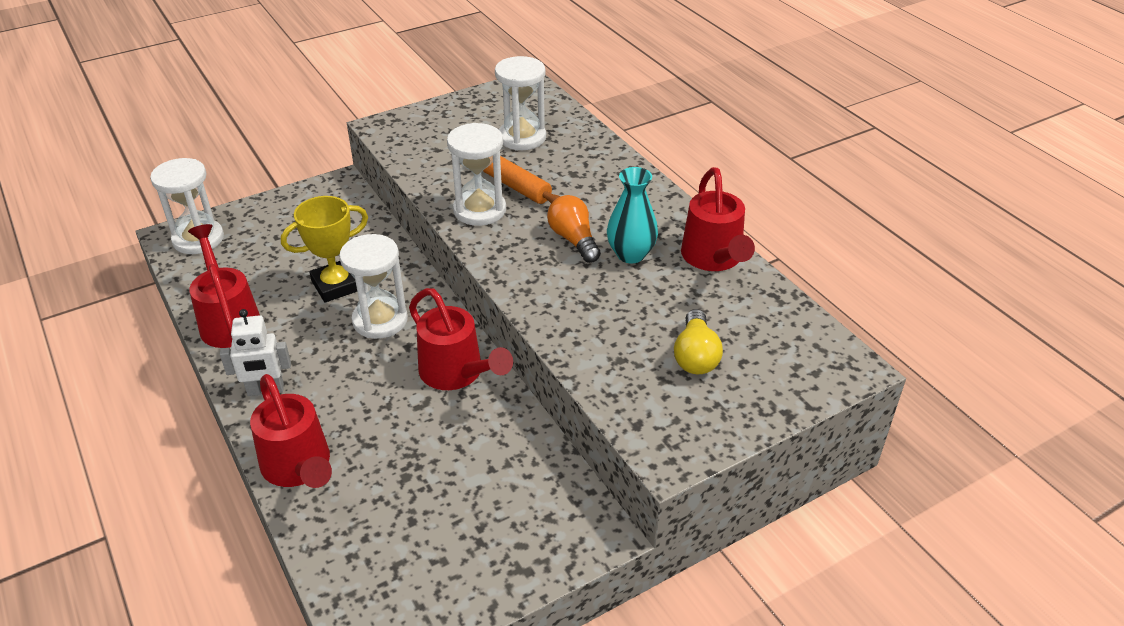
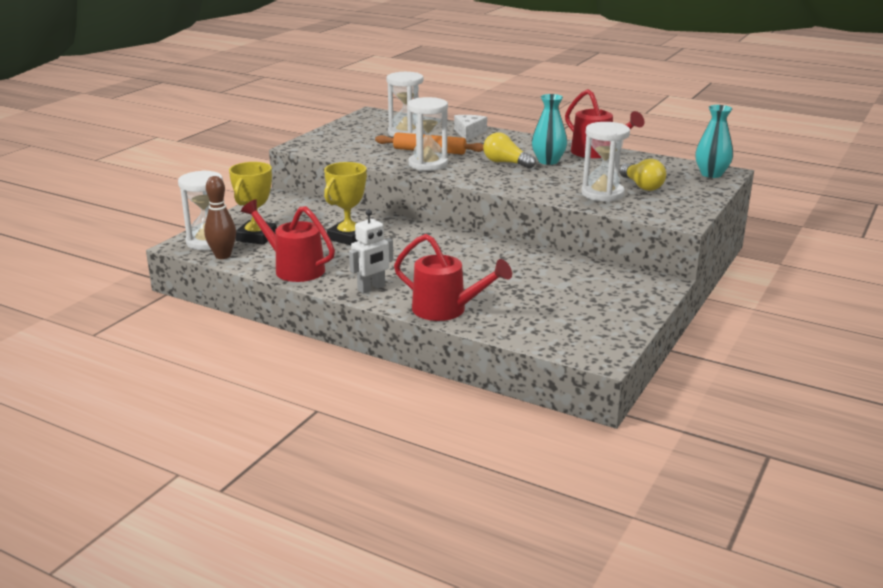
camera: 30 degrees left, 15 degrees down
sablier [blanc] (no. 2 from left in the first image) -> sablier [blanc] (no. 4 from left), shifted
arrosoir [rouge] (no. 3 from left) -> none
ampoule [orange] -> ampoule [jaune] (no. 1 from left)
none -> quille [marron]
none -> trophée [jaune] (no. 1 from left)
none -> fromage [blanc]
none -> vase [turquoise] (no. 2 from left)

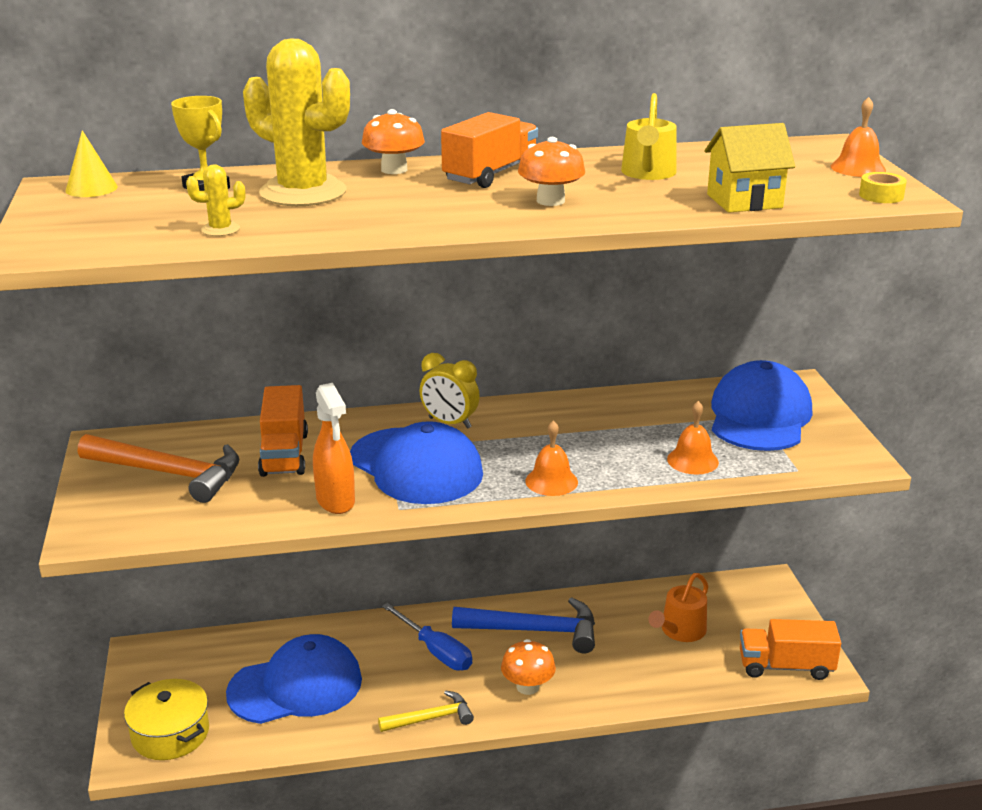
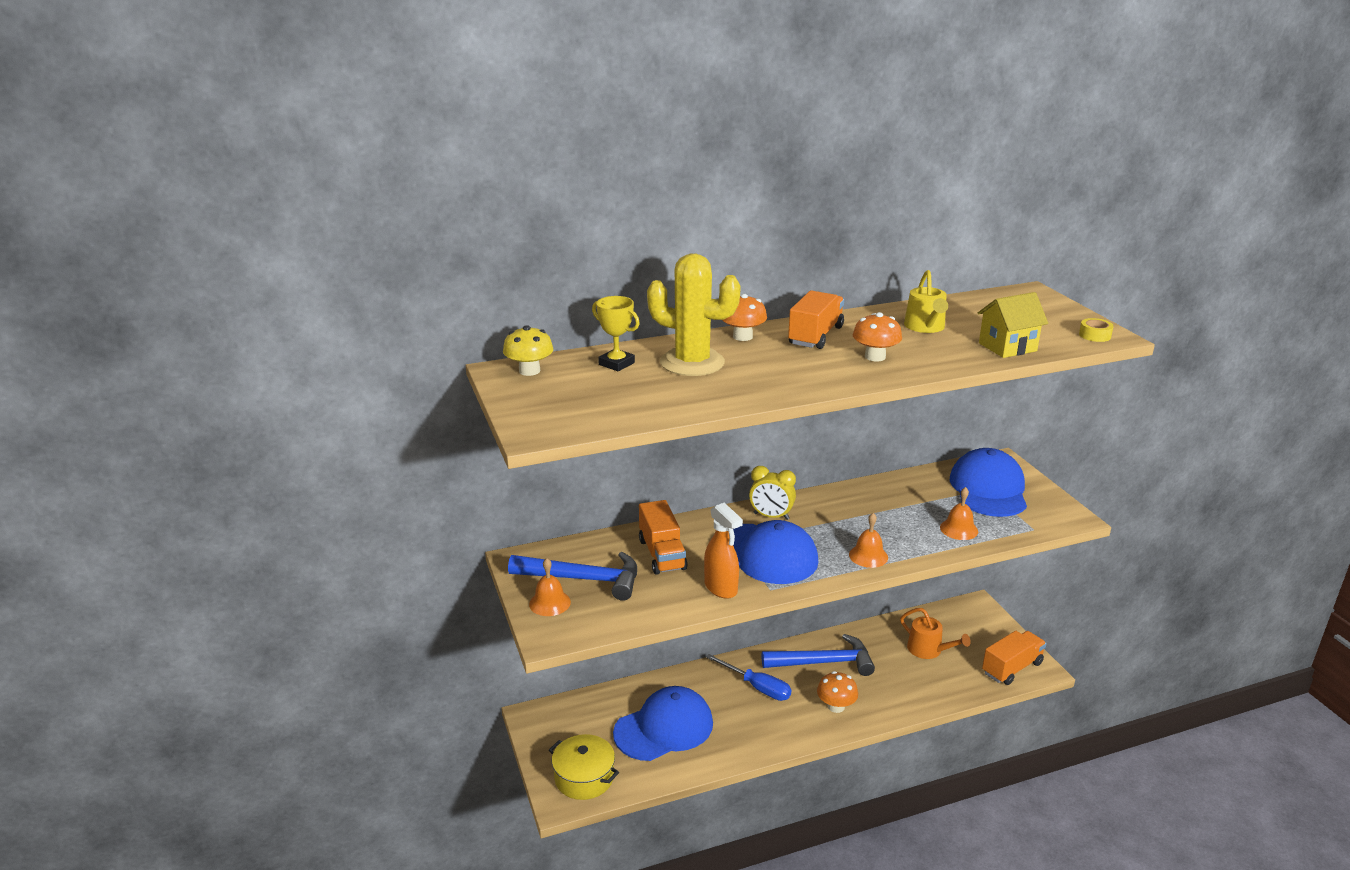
camera: 10 degrees left, 0 degrees up
cône [jaune] -> champignon [jaune]
marteau [orange] -> marteau [bleu] (no. 1 from left)
cactus [jaune] (no. 1 from left) -> none
marteau [jaune] -> none
arrosoir [orange], 75 degrees counterclockwise
camion [orange] (no. 3 from left), 150 degrees clockwise
cloche [orange] (no. 3 from left in the first image) -> cloche [orange] (no. 1 from left), shifted

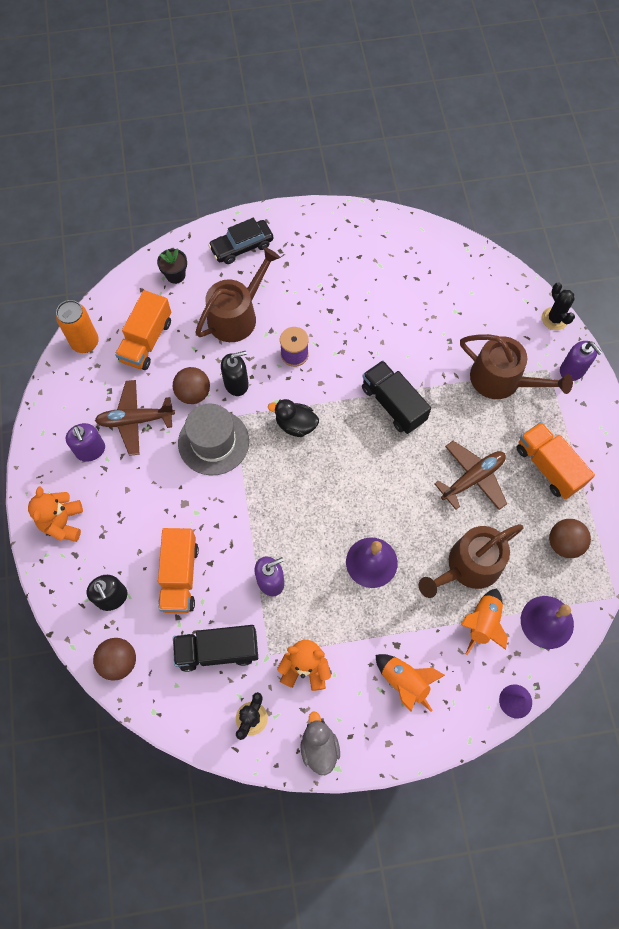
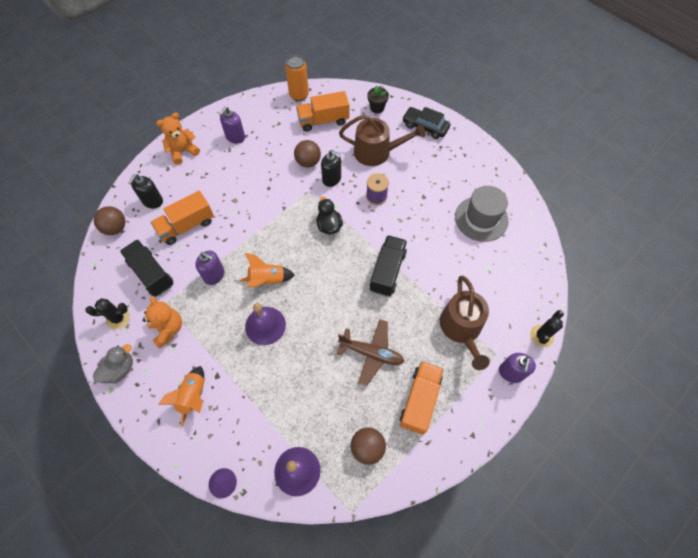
camera: 55 degrees right, 5 degrees down
avion [marron] (no. 1 from left) -> none
chapeau [gris], shifted
arrosoir [marron] (no. 2 from left) -> none
fusée [orange] (no. 2 from left), shifted

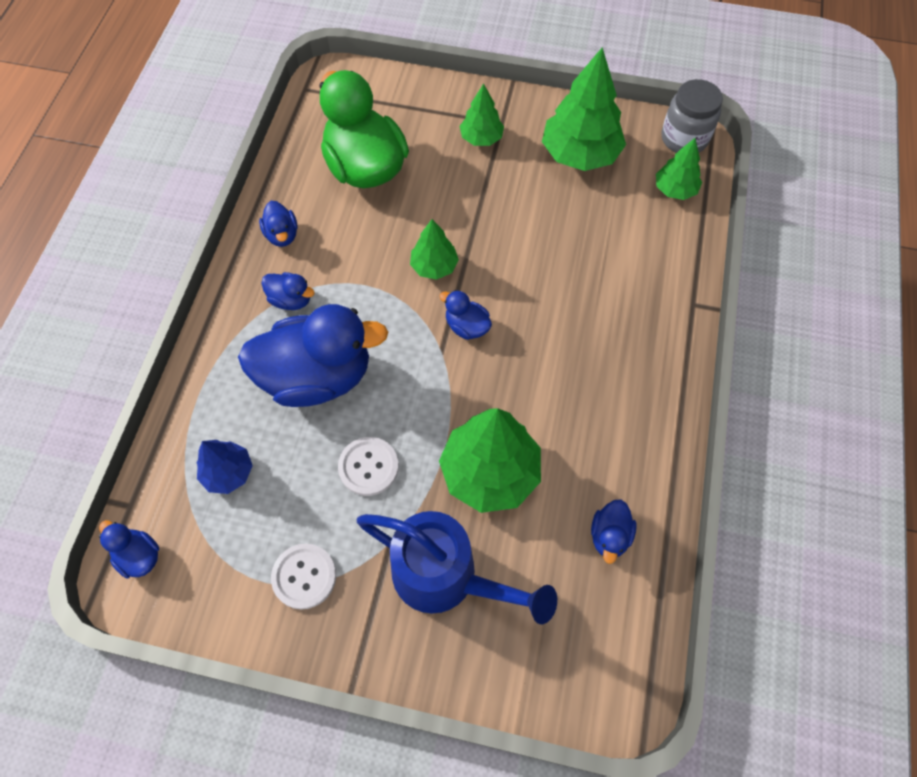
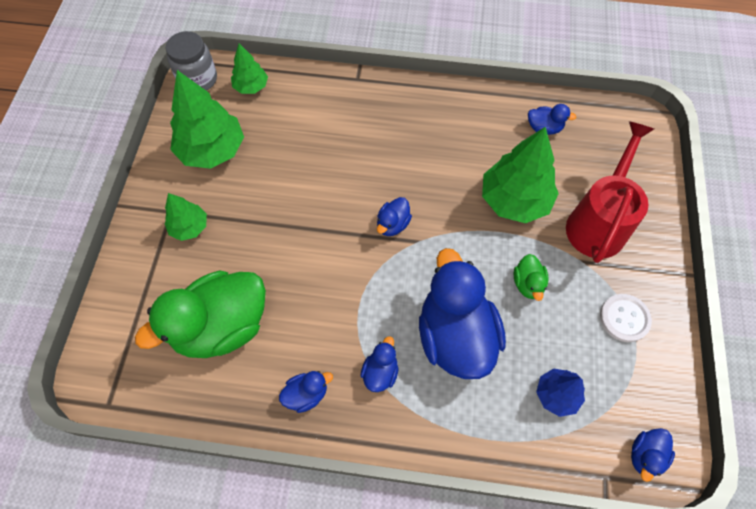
camera: 95 degrees left, 0 degrees up
bouton [blanc] (no. 2 from left) -> canard [vert] (no. 2 from left)
arrosoir [bleu] -> arrosoir [rouge]
arbre [vert] (no. 1 from left) -> none

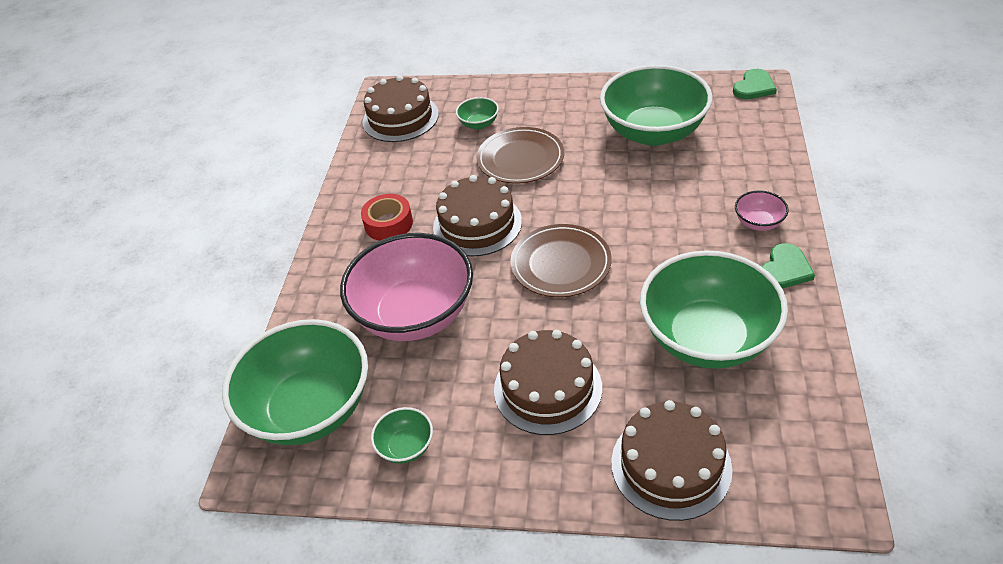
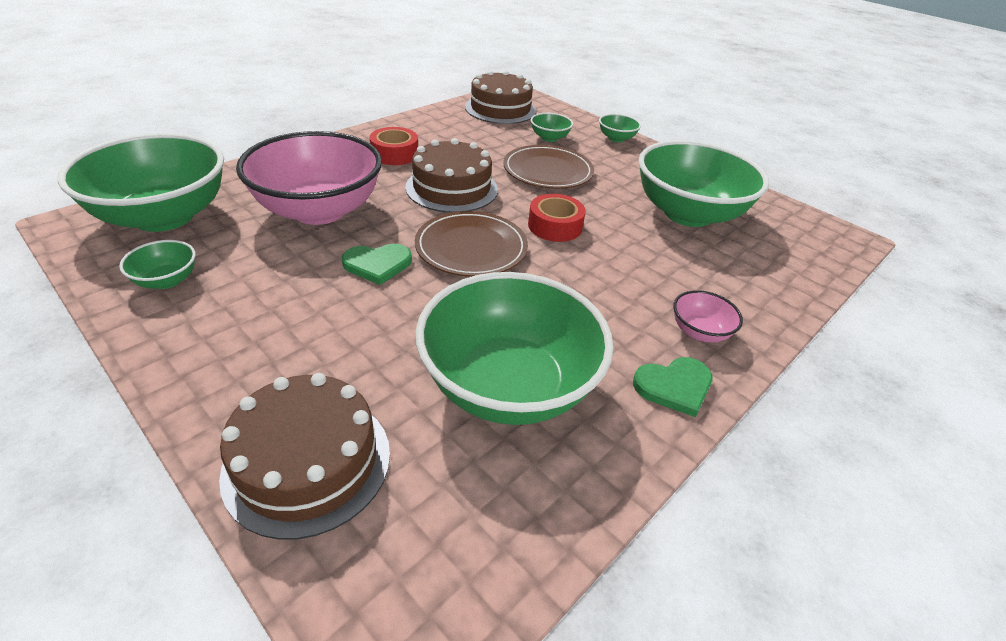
camera: 30 degrees right, 5 degrees down
gâteau [marron] (no. 3 from left) -> none
cœur [vert] (no. 1 from left), shifted
none -> ruban adhésif [rouge] (no. 2 from left)
none -> bol [vert] (no. 5 from left)

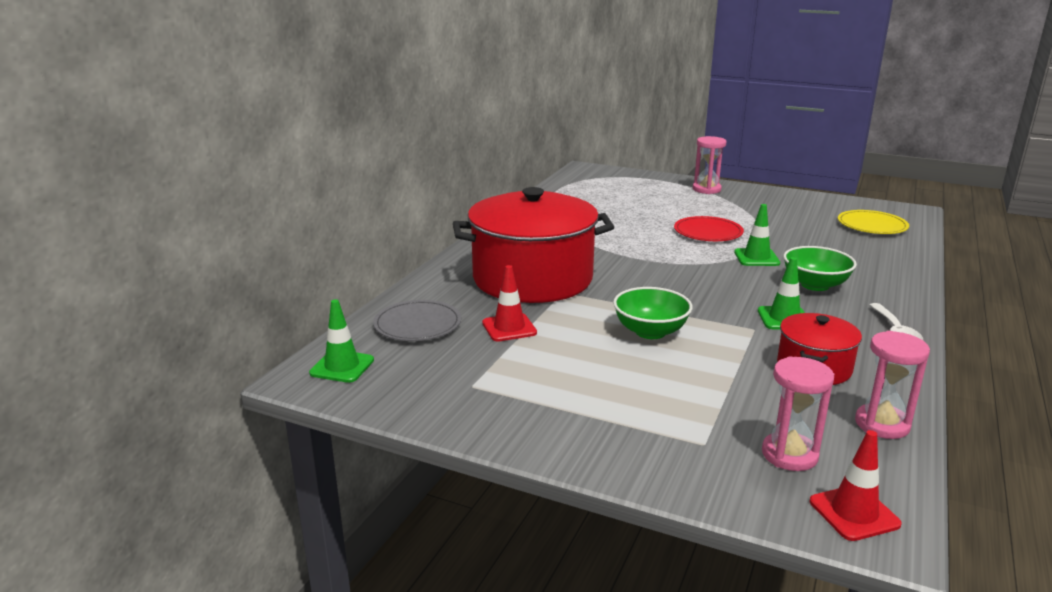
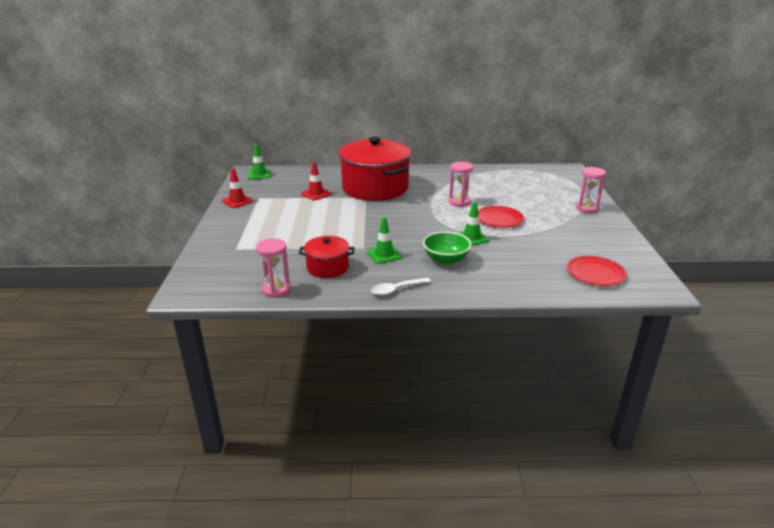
camera: 65 degrees right, 5 degrees up
assiette [gris] -> none
bol [vert] (no. 1 from left) -> none
sablier [rose] (no. 2 from left), shifted
cône de chantier [rouge] (no. 2 from left in the first image) -> cône de chantier [rouge] (no. 1 from left), shifted
assiette [jaune] -> assiette [rouge] (no. 2 from left)

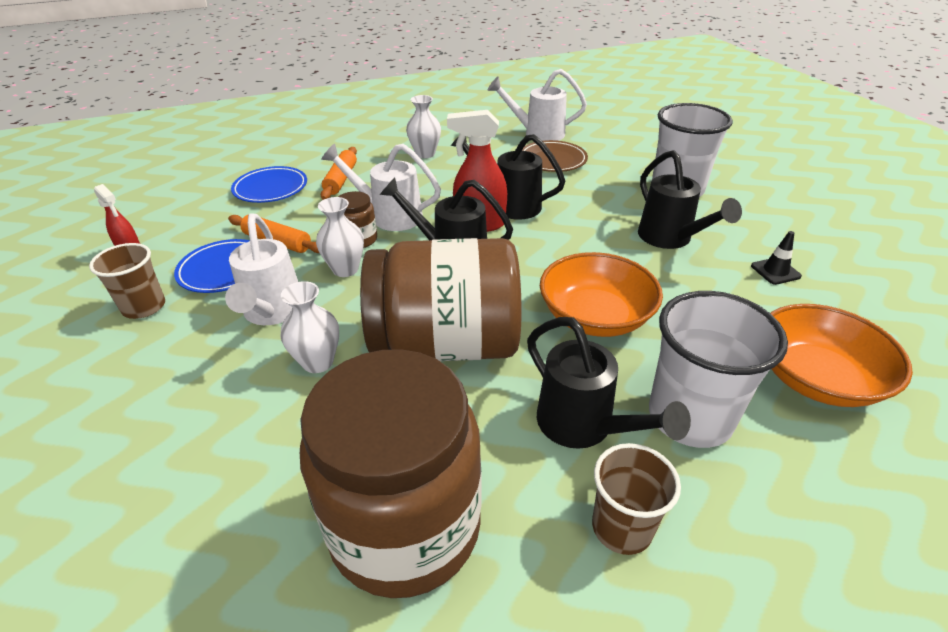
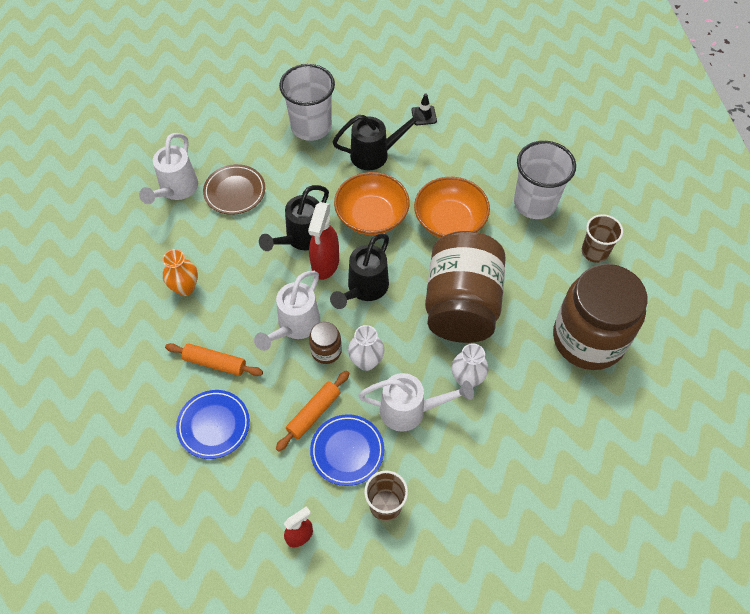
camera: 80 degrees left, 20 degrees up
vase [blanc] (no. 3 from left) -> vase [orange]
arrosoir [noir] (no. 3 from left) -> none
bol [orange] (no. 2 from left in the first image) -> bol [orange] (no. 1 from left), shifted

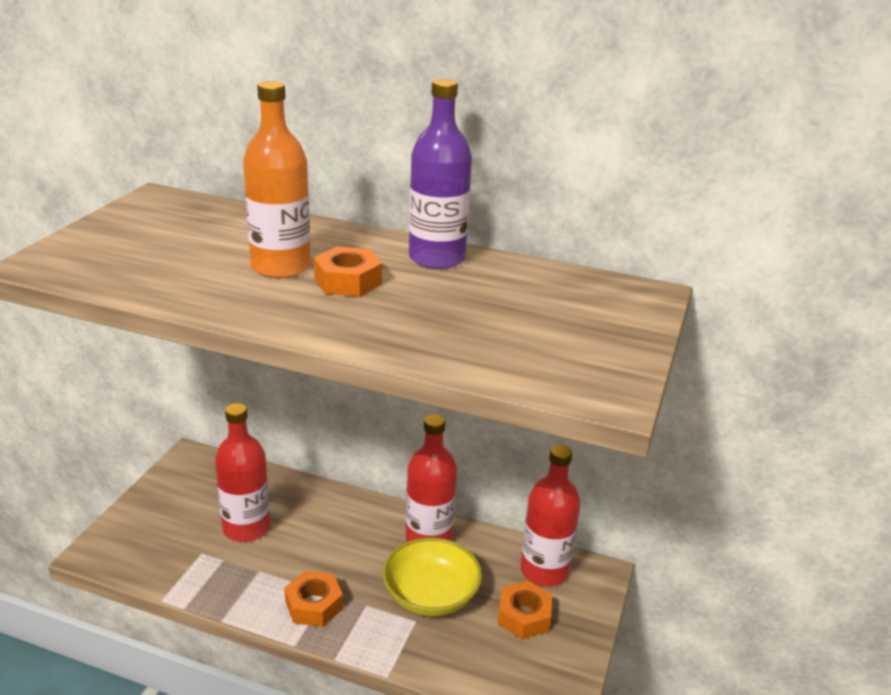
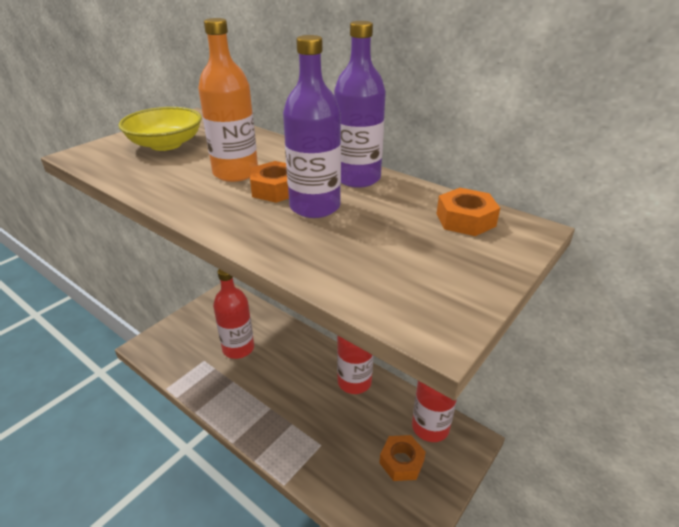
camera: 20 degrees right, 5 degrees up
écrou [orange] (no. 1 from left in the first image) -> écrou [orange] (no. 3 from left), shifted
bol [jaune], shifted
none -> bouteille [violet] (no. 1 from left)

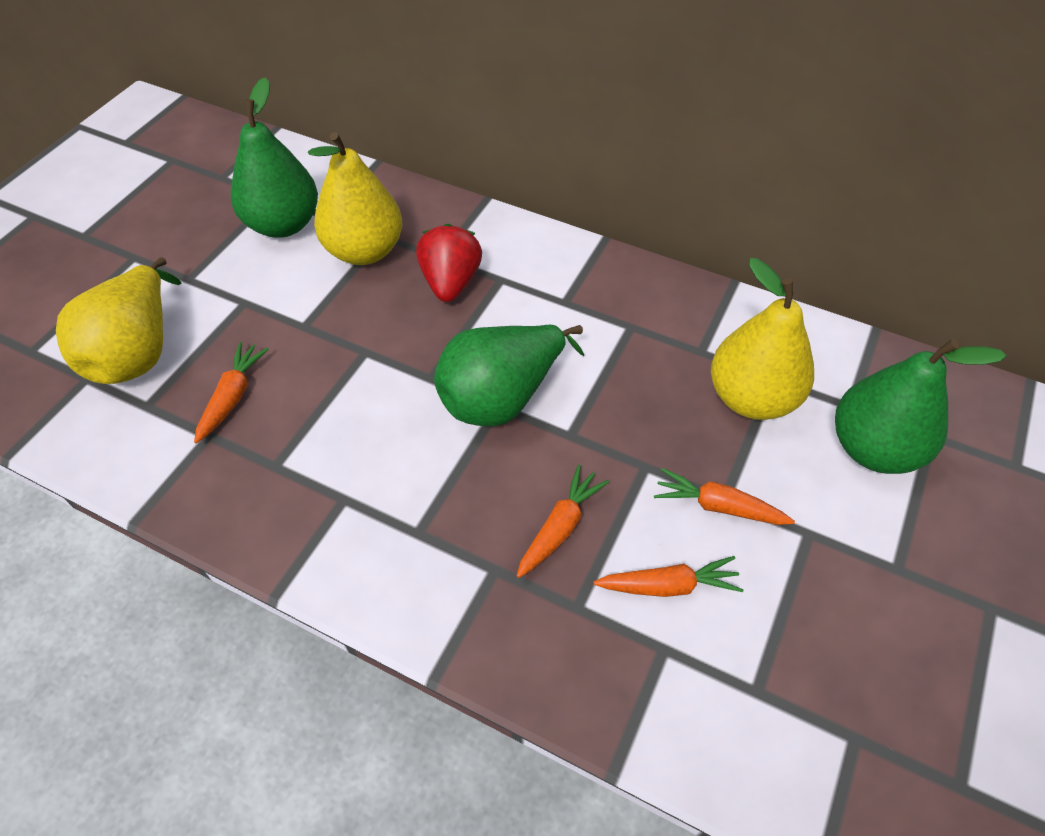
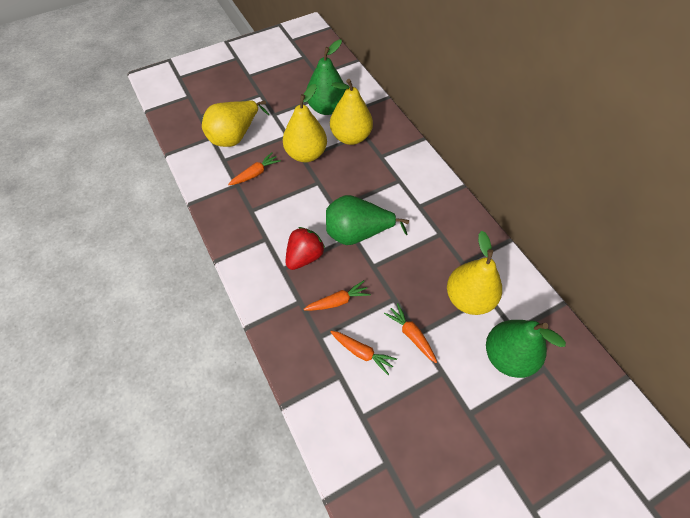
camera: 35 degrees right, 5 degrees up
fraise [rouge], shifted
none -> poire [jaune] (no. 2 from left)

